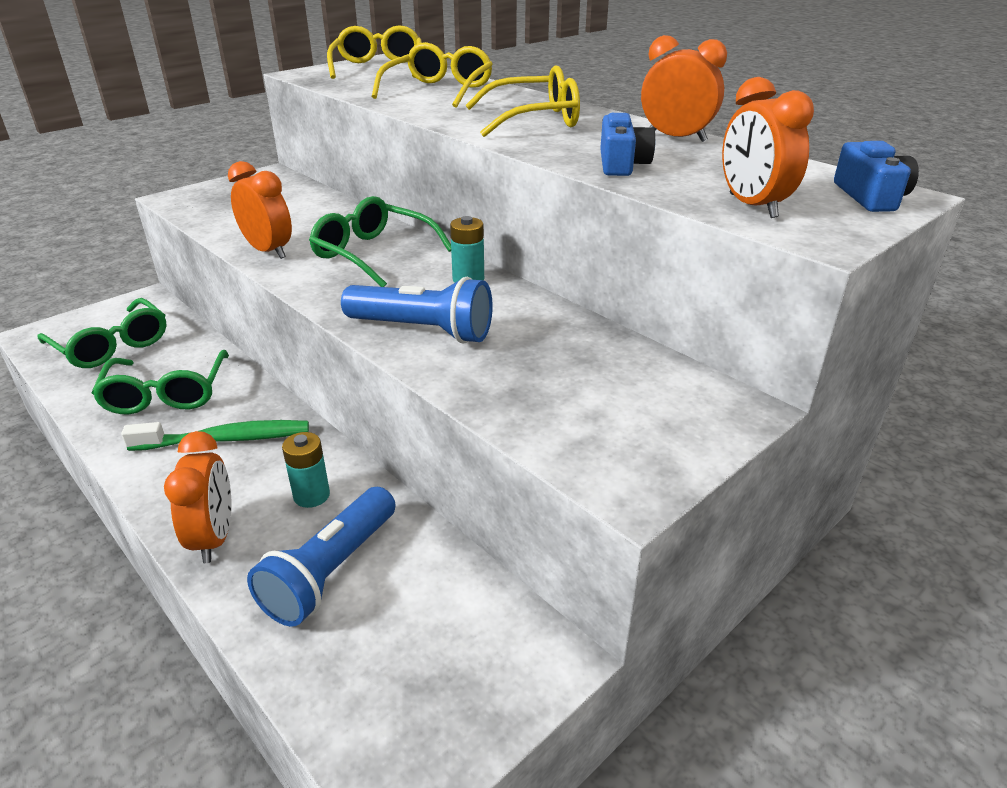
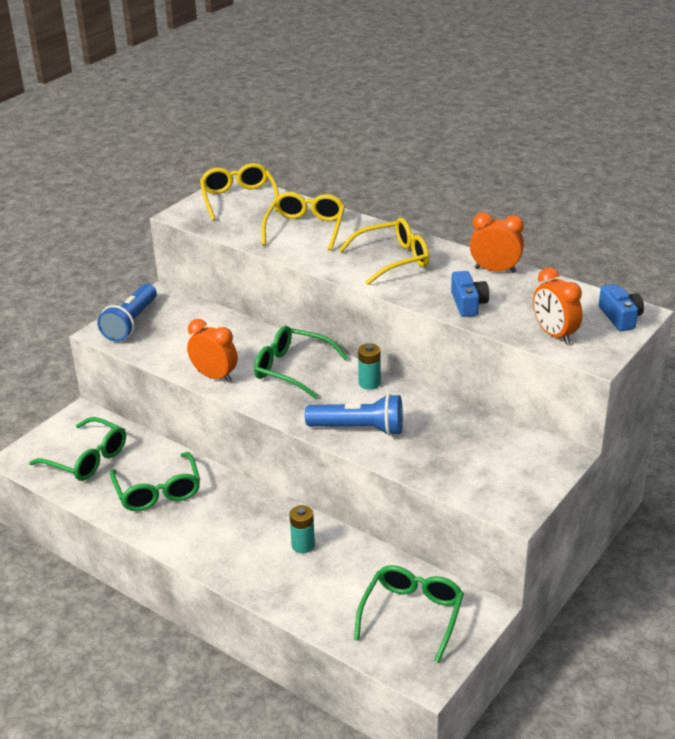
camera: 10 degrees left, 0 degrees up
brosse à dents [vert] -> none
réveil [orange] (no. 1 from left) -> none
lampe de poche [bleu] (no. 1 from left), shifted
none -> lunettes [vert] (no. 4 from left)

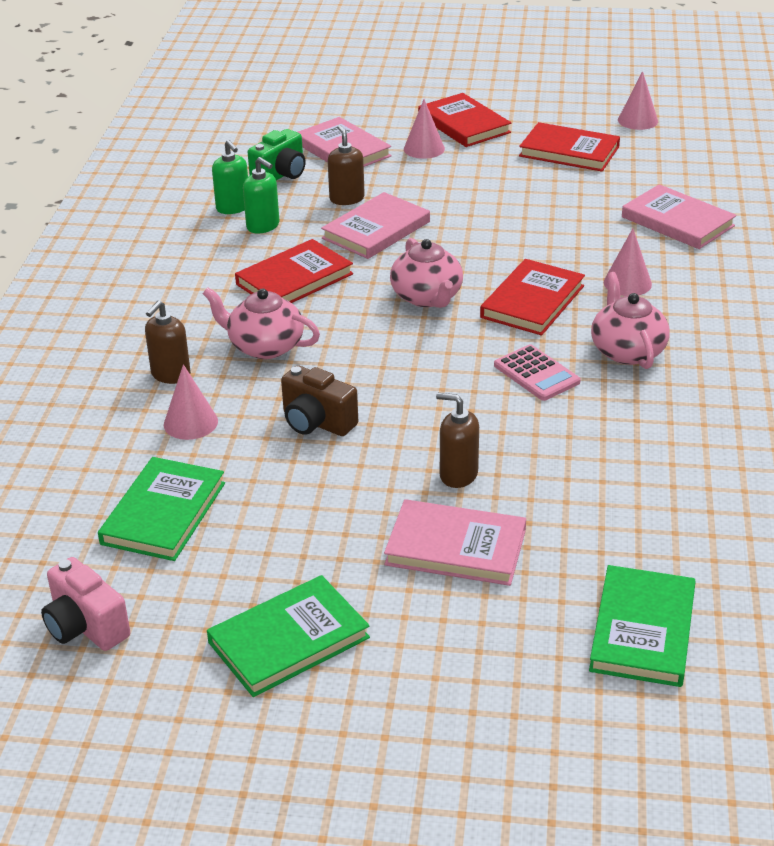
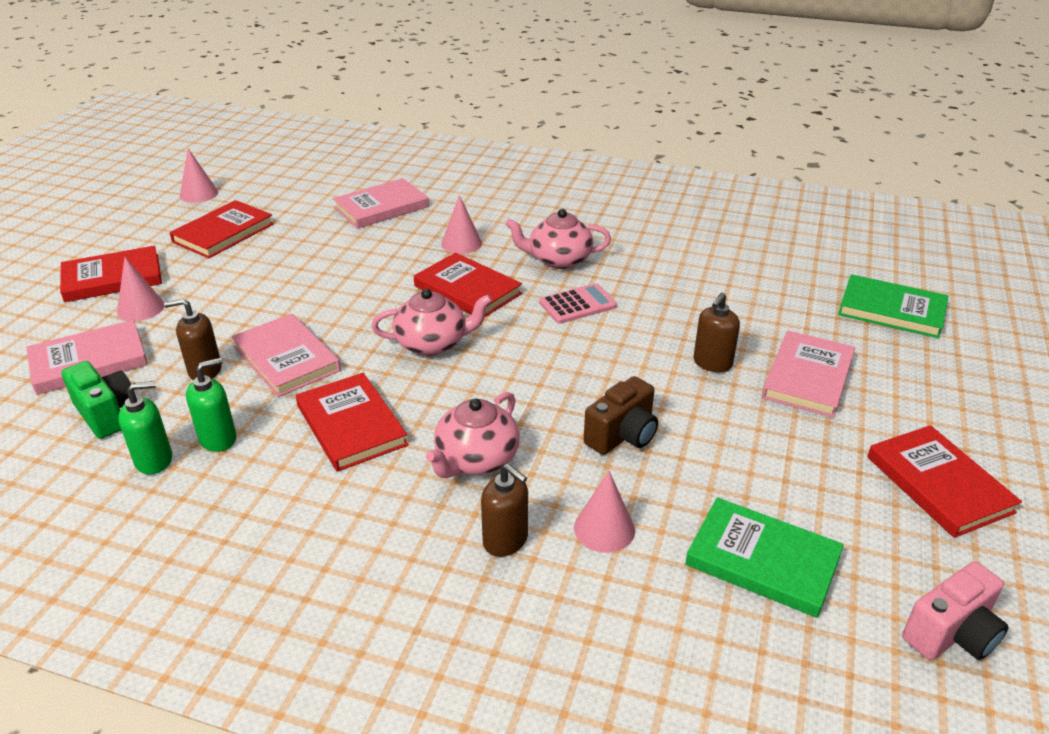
camera: 80 degrees left, 0 degrees up
livre [vert] (no. 2 from left) -> livre [rouge] (no. 5 from left)

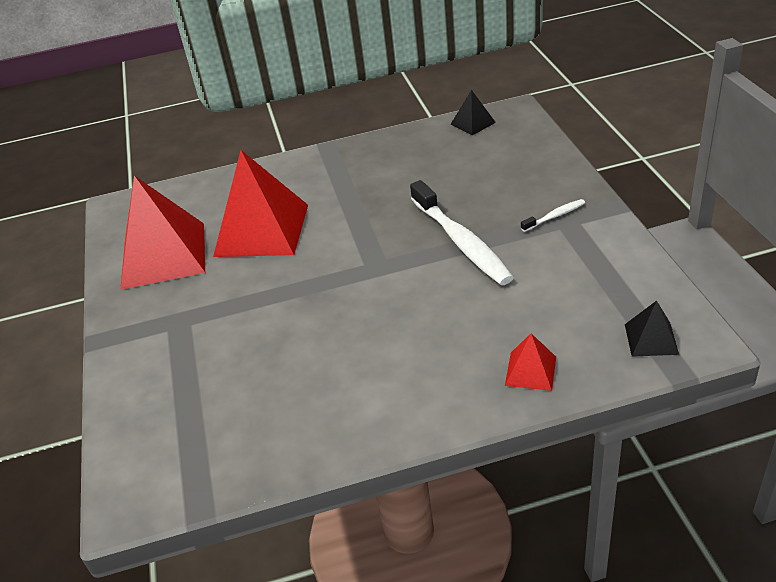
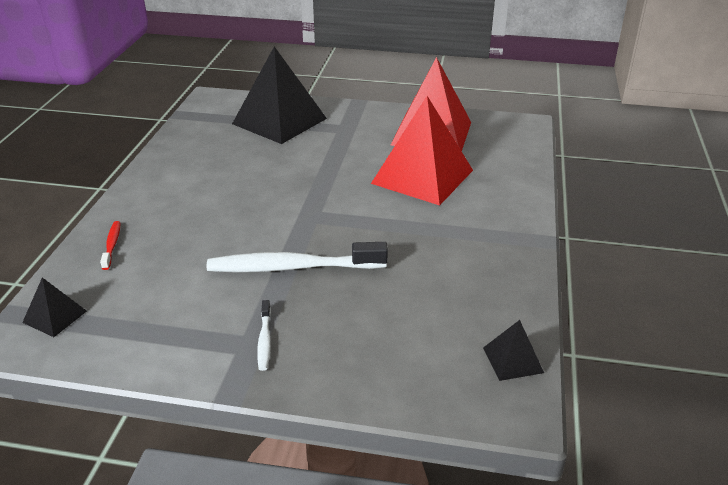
camera: 110 degrees right, 5 degrees down
pyramide [rouge] (no. 3 from left) -> brosse à dents [rouge]
none -> pyramide [noir] (no. 2 from left)

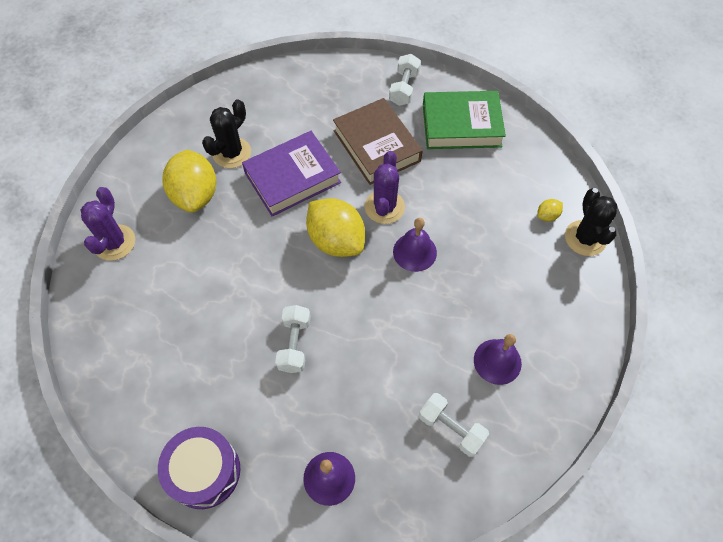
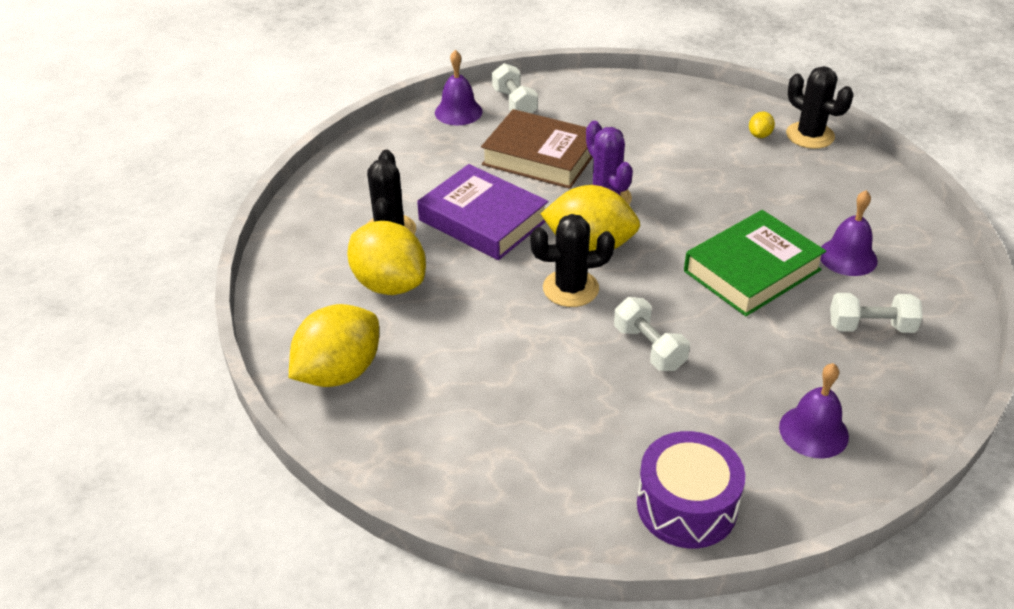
camera: 35 degrees left, 20 degrees down
cactus [violet] (no. 1 from left) -> citron [jaune] (no. 1 from left)
livre [violet], 75 degrees counterclockwise
cloche [violet] (no. 2 from left in the first image) -> cloche [violet] (no. 1 from left), shifted
livre [vert], shifted
none -> cactus [noir] (no. 2 from left)

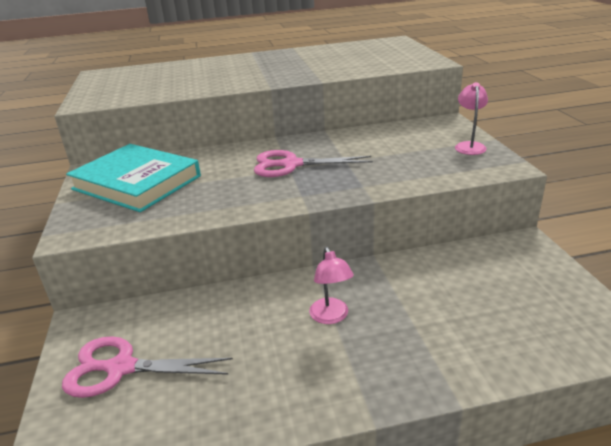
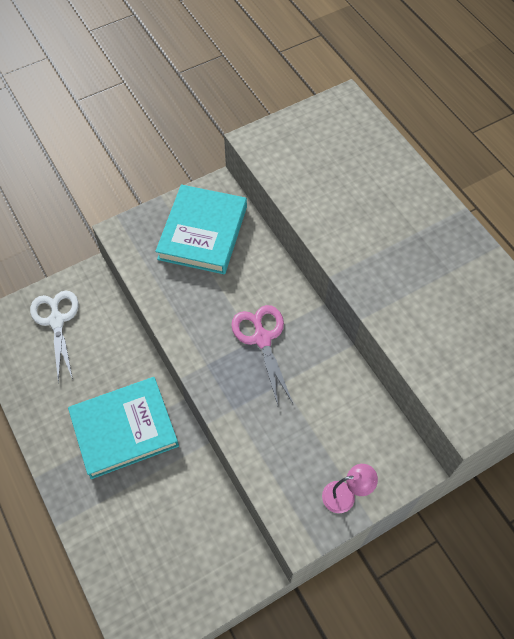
camera: 70 degrees right, 30 degrees up
ciseaux [rose] (no. 1 from left) -> ciseaux [blanc]
lampe [rose] (no. 1 from left) -> livre [turquoise] (no. 1 from left)

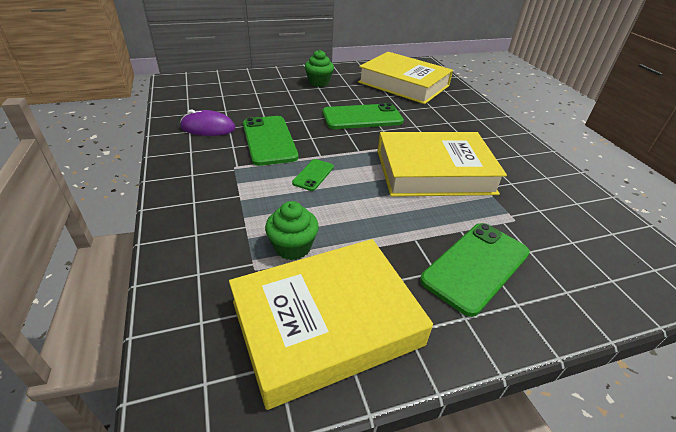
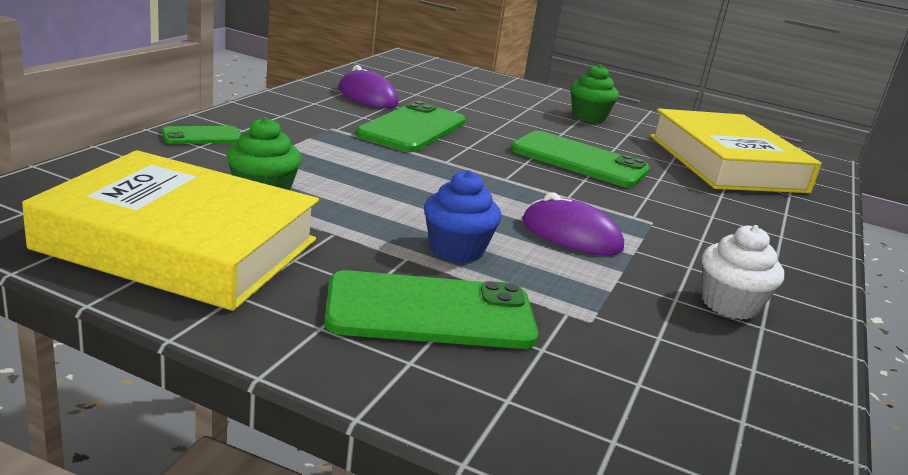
camera: 40 degrees right, 15 degrees down
téléphone [vert] (no. 2 from left in the first image) -> téléphone [vert] (no. 1 from left), shifted
livre [jaune] (no. 3 from left) -> souris [violet] (no. 2 from left)
none -> muffin [bleu]
none -> muffin [blanc]

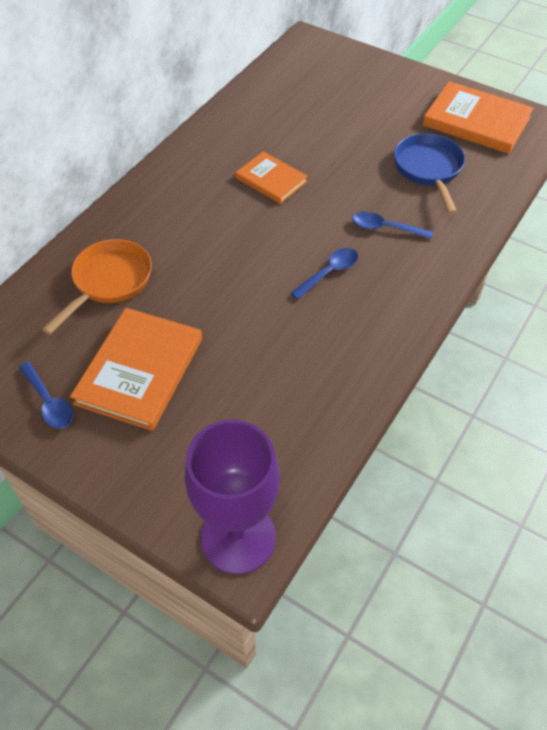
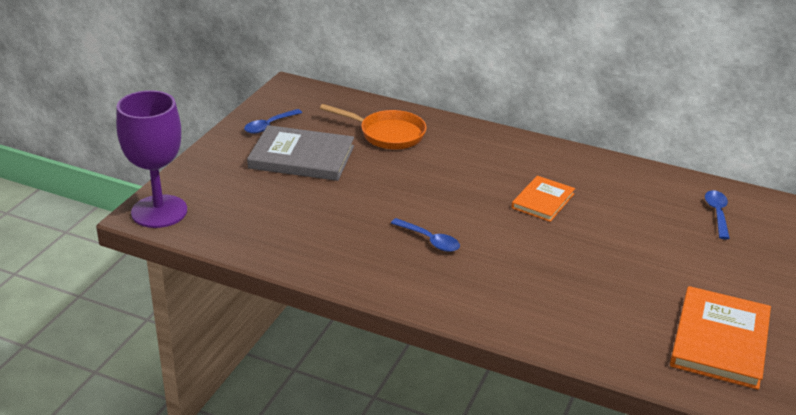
camera: 80 degrees right, 20 degrees down
livre [orange] (no. 1 from left) -> livre [gris]
cuillère [bleu] (no. 3 from left), shifted
poêle [bleu] -> none

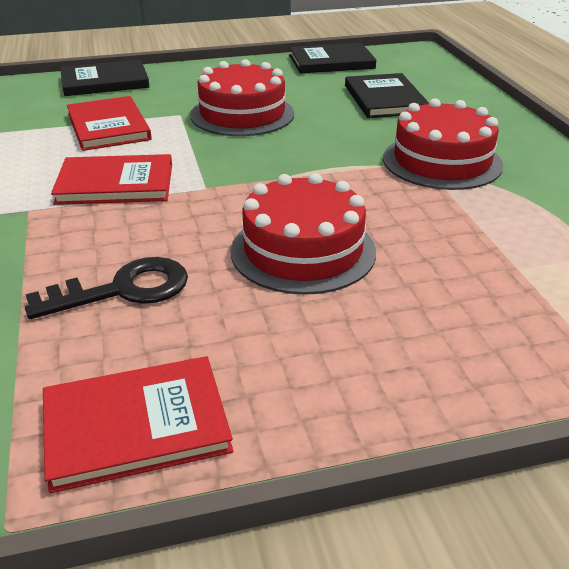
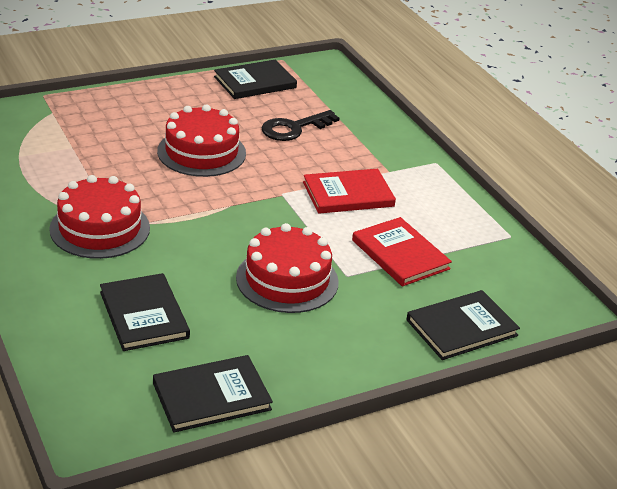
camera: 165 degrees right, 0 degrees up
livre [rouge] (no. 3 from left) -> livre [noir] (no. 3 from left)

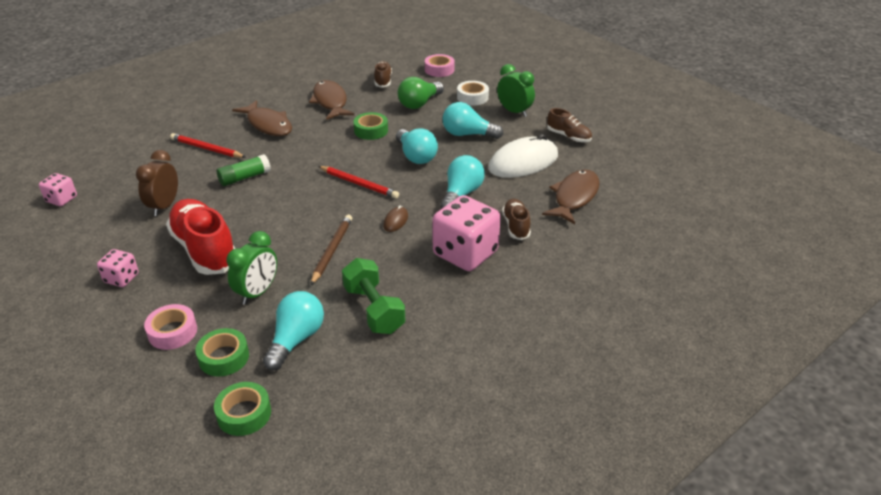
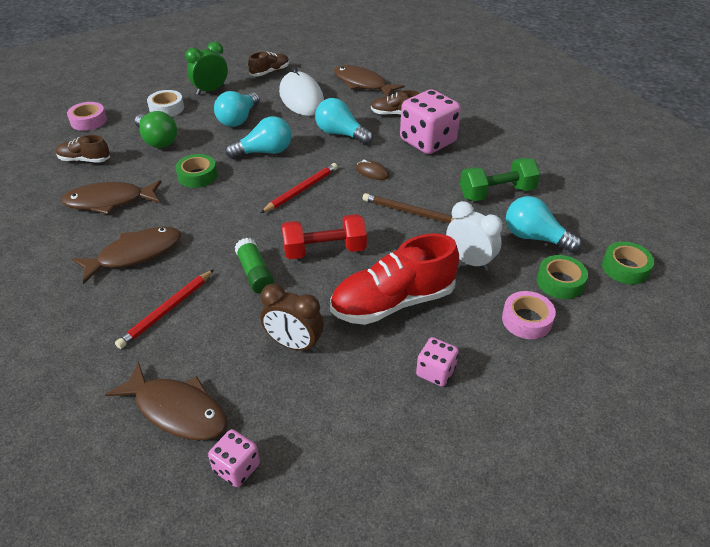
camera: 80 degrees left, 5 degrees up
réveil [vert] (no. 1 from left) -> réveil [blanc]
none -> poisson [marron] (no. 3 from left)
none -> haltère [rouge]

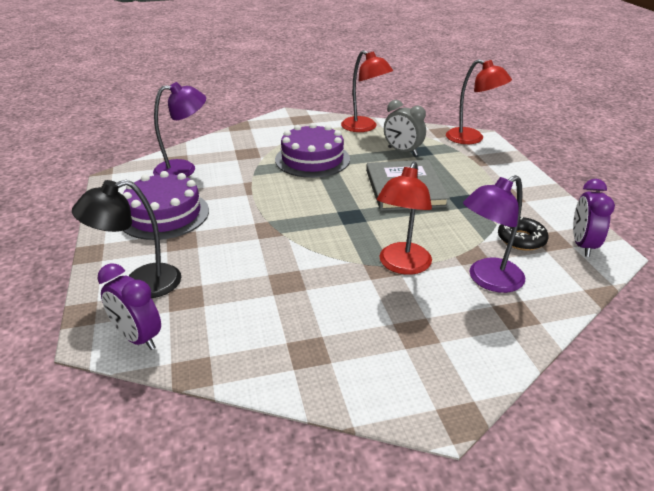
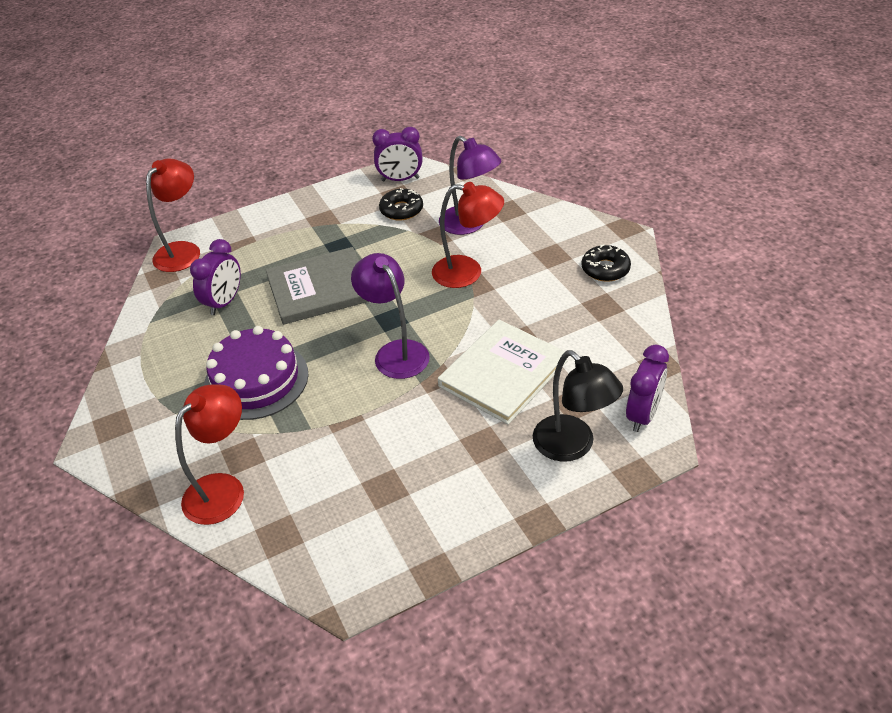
camera: 100 degrees left, 10 degrees up
gâteau [violet] (no. 1 from left) -> none
lampe [violet] (no. 1 from left), shifted
lampe [rouge] (no. 1 from left in the first image) -> lampe [rouge] (no. 2 from left), shifted
réveil [gris] -> réveil [violet] (no. 1 from left)
none -> livre [blanc]
none -> beignet [noir] (no. 2 from left)

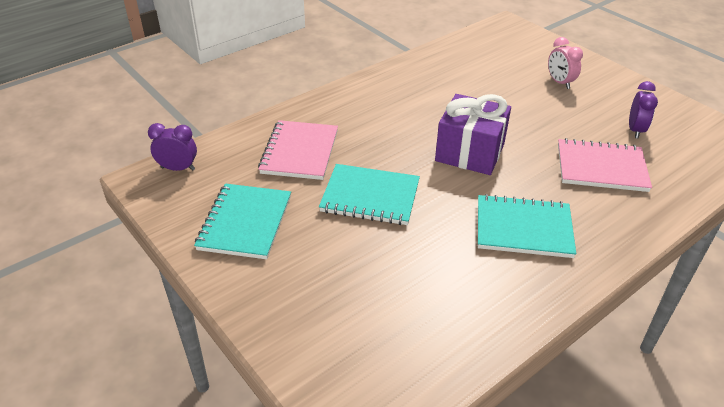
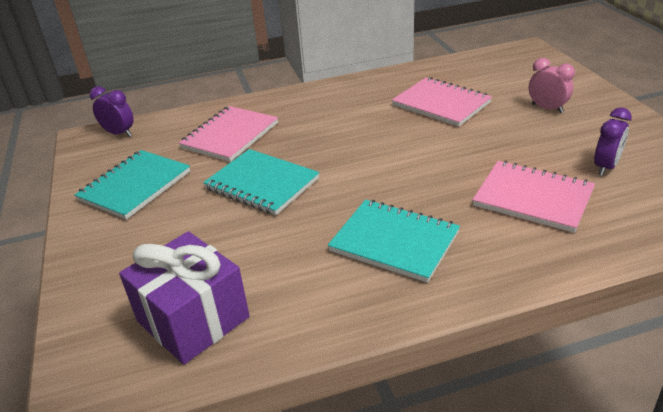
camera: 25 degrees right, 5 degrees down
cadeau [violet], shifted
réveil [rose], 135 degrees clockwise
none -> carnet [rose] (no. 2 from left)

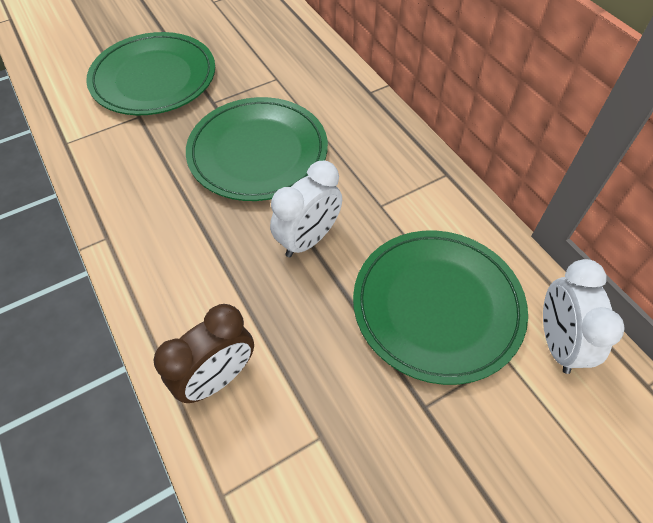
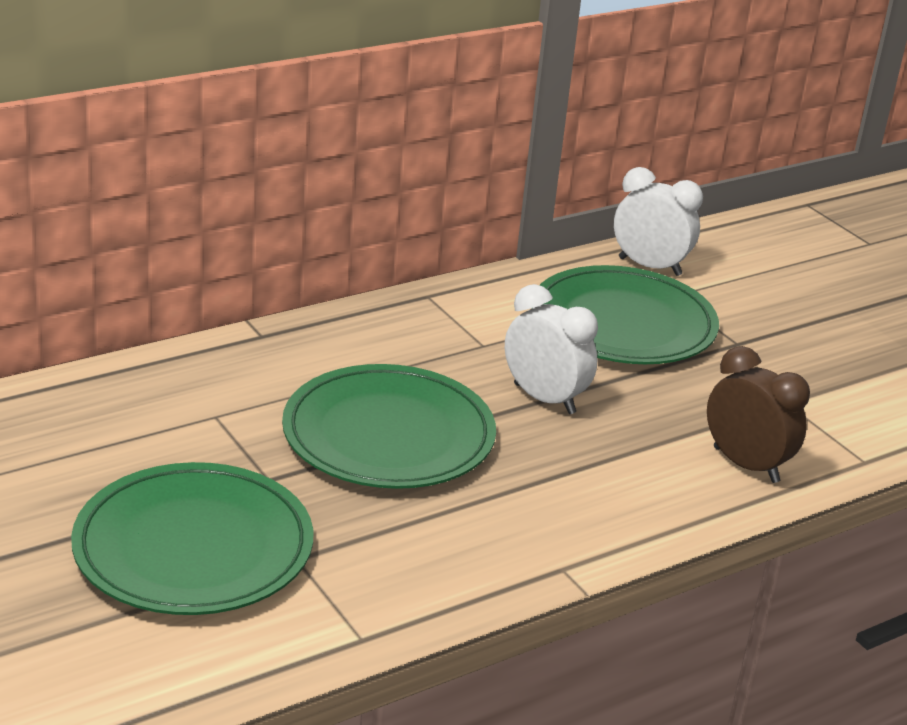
camera: 95 degrees left, 25 degrees down
réveil [blanc] (no. 2 from left), 150 degrees counterclockwise

